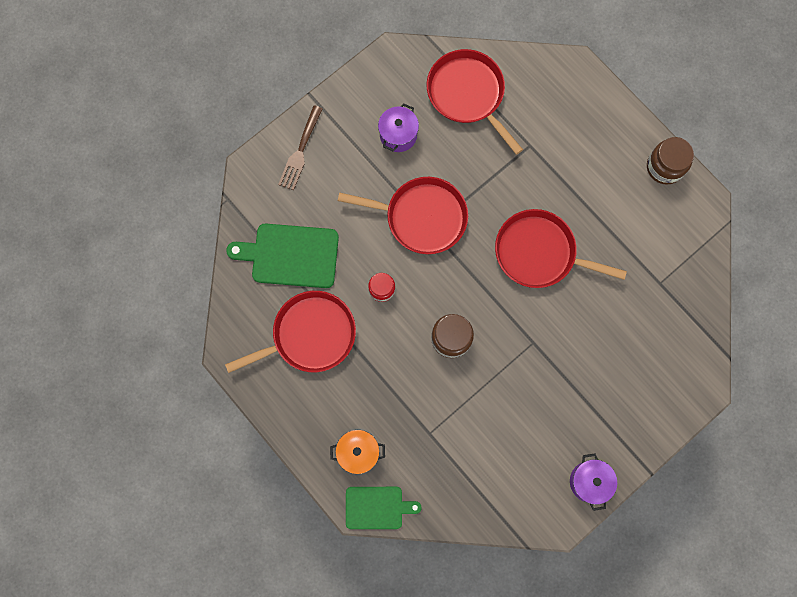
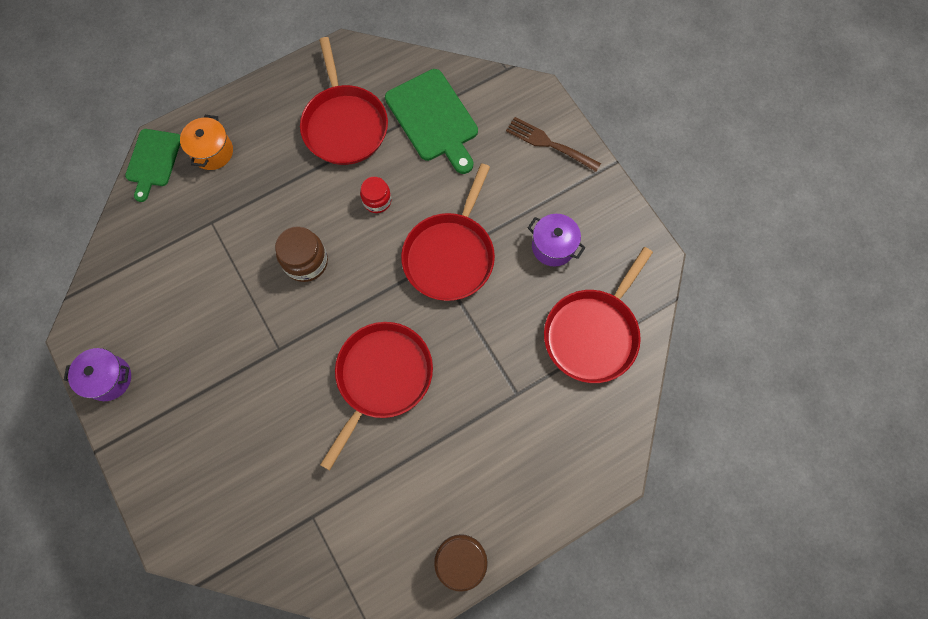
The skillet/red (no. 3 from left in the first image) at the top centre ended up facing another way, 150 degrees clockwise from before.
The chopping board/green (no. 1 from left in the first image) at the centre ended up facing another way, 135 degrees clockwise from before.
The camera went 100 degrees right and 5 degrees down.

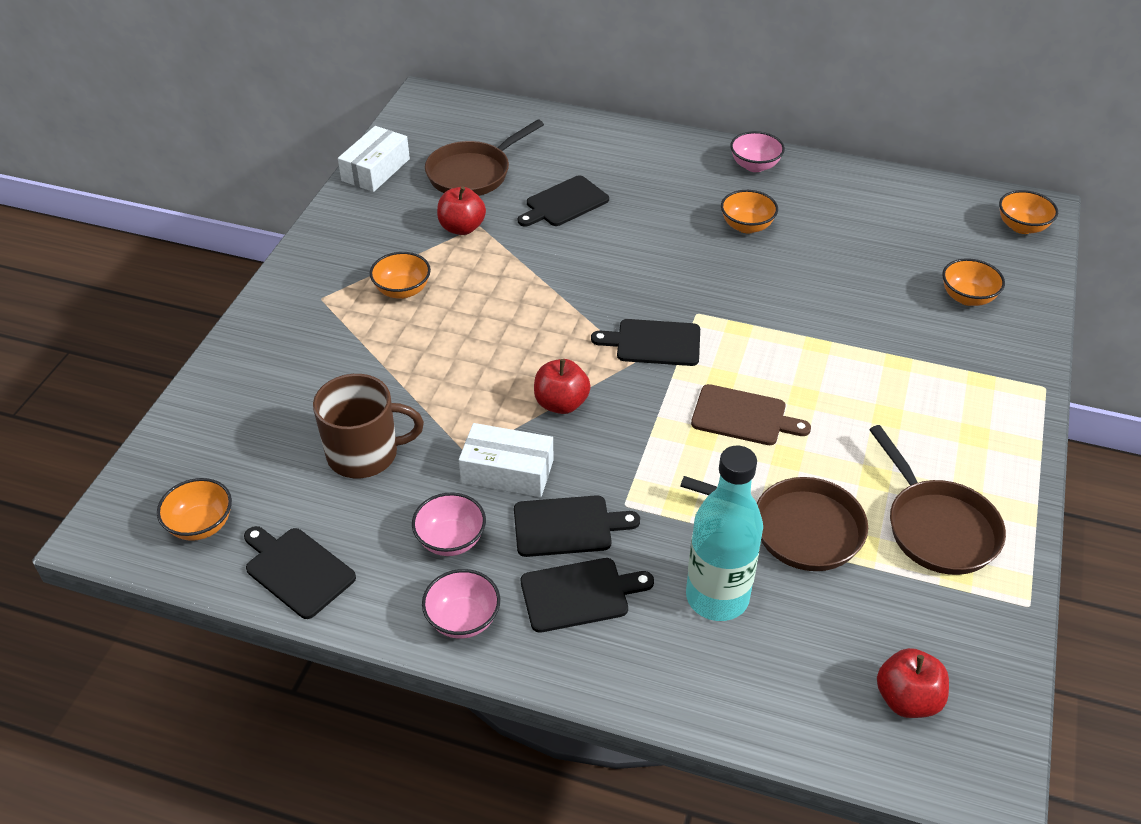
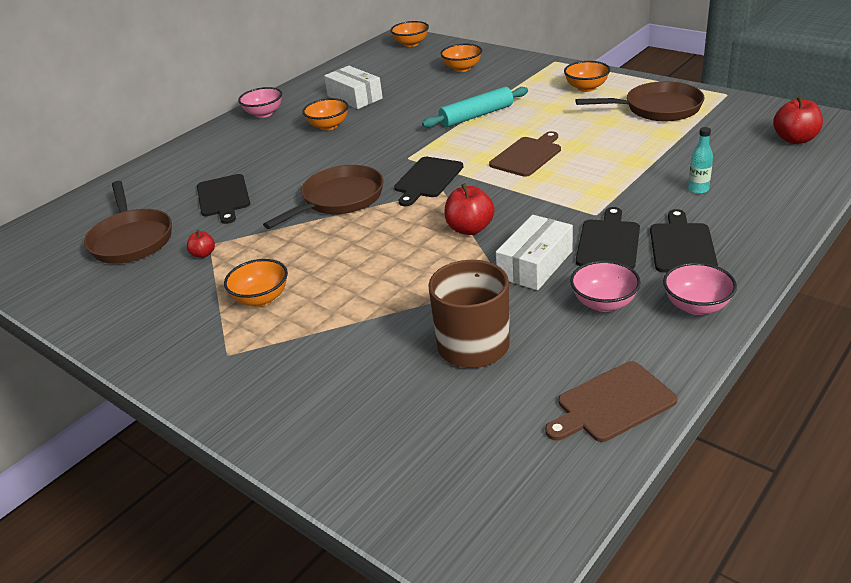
The parcel/snow-white (no. 1 from left) ended up elsewhere, having gone from the top left to the top centre.
The size of the apple fruit/red (no. 1 from left) at the top centre changed by a factor of 0.56.
The size of the flask/aqua at the centre changed by a factor of 0.42.
The skillet/dark brown (no. 2 from left) ended up elsewhere, having gone from the middle right to the centre.
The bowl/orange-coloured (no. 1 from left in the first image) ended up elsewhere, having gone from the middle left to the top right.
What was the chopping board/jet-black (no. 1 from left) at the bottom left turned into the chopping board/dark brown (no. 2 from left) at the bottom right.
The second view gained the pastry roller/aqua at the top centre.
The camera went 65 degrees left and 10 degrees down.

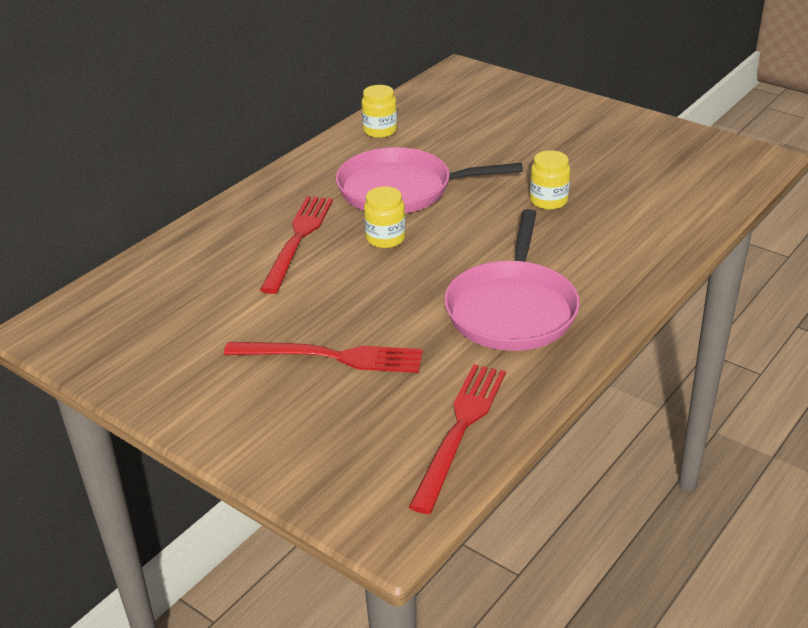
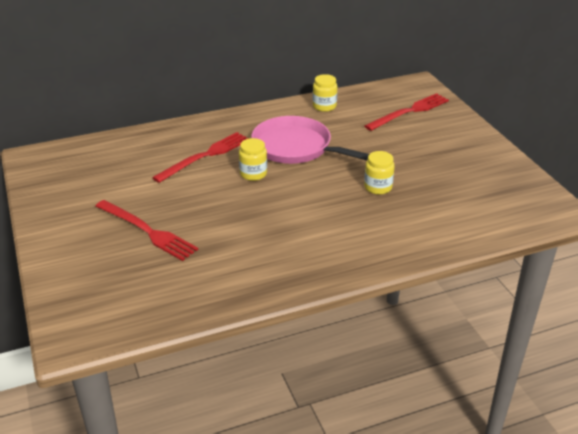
The second view lost the skillet/pink (no. 2 from left) at the centre.
The table fork/red (no. 3 from left) ended up elsewhere, having gone from the bottom centre to the top right.
The camera went 30 degrees right and 0 degrees up.

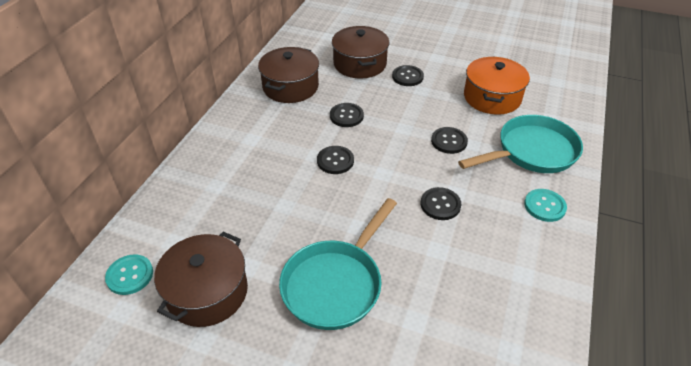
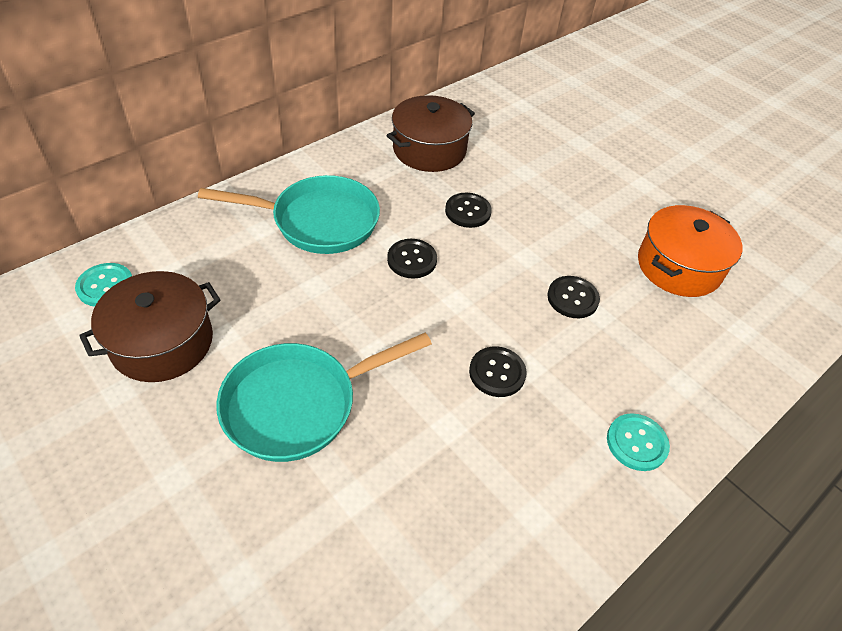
The second view lost the stockpot/dark brown (no. 3 from left) at the top centre.
The second view lost the button/jet-black (no. 3 from left) at the top centre.
The skillet/aqua (no. 2 from left in the first image) ended up elsewhere, having gone from the middle right to the centre.
The camera went 25 degrees right and 5 degrees up.

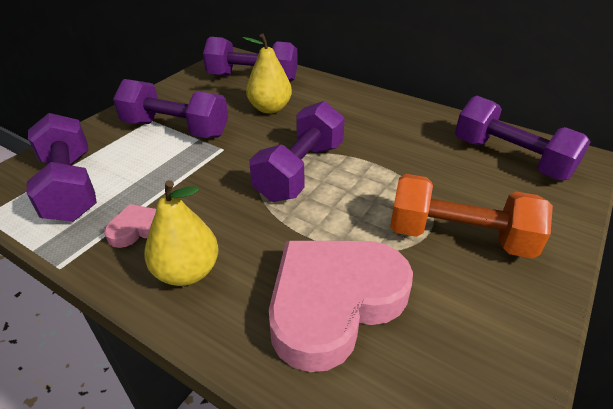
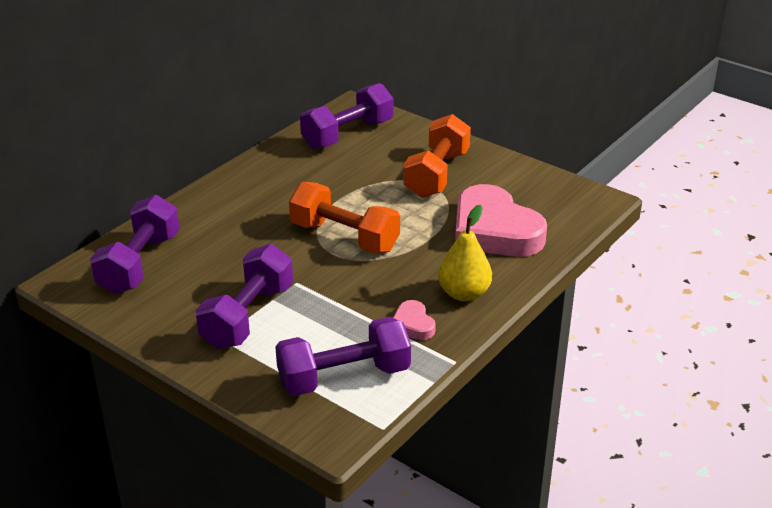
The second view lost the toy pear/bright yellow (no. 2 from left) at the top centre.
What was the dumbbell/violet (no. 4 from left) at the centre turned into the dumbbell/orange-coloured (no. 1 from left) at the centre.
The camera went 85 degrees left and 5 degrees down.

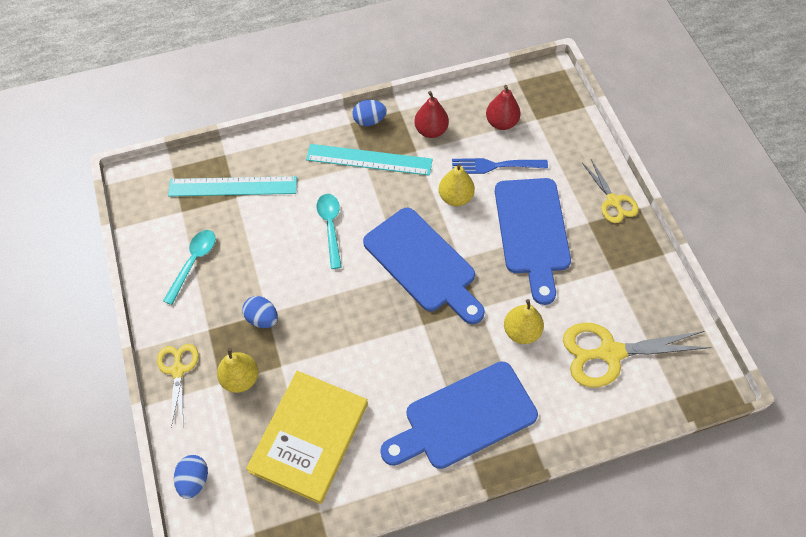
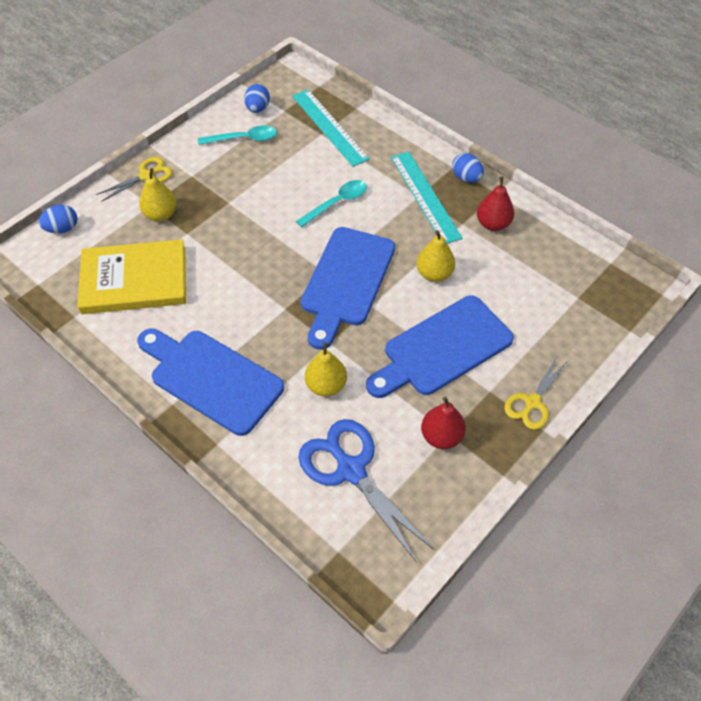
The toy pear/red (no. 2 from left in the first image) ended up elsewhere, having gone from the top centre to the centre.
The second view lost the table fork/cobalt at the top centre.
The toy egg/cobalt (no. 2 from left) ended up elsewhere, having gone from the middle left to the top centre.
What was the shears/bright yellow (no. 3 from left) at the middle right turned into the shears/cobalt at the bottom centre.
The camera went 60 degrees right and 5 degrees down.

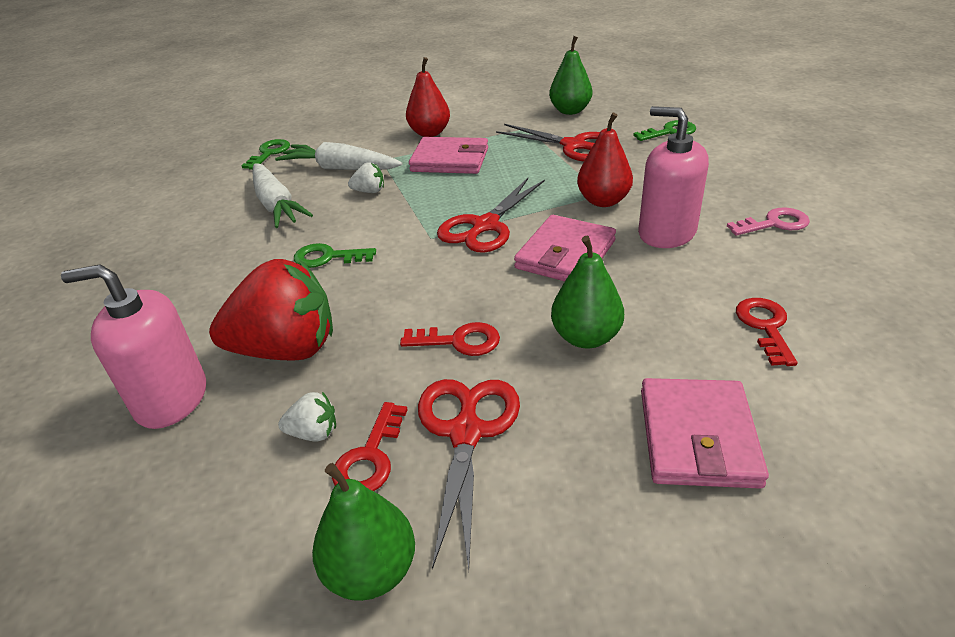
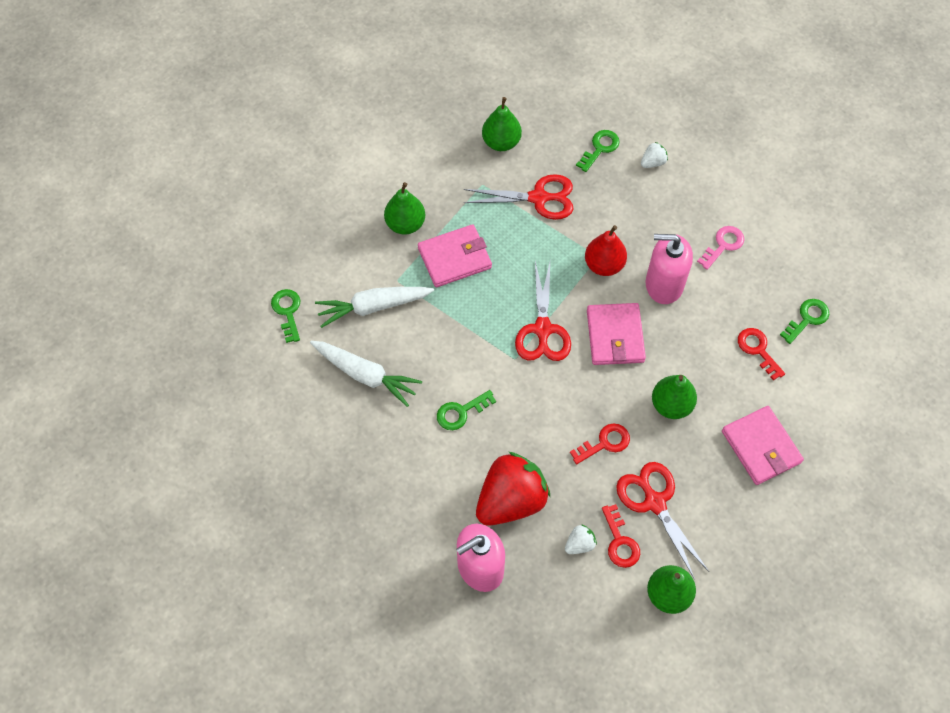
What was the toy pear/red (no. 1 from left) at the top centre turned into the toy pear/green (no. 1 from left) at the top centre.
The strawberry/snow-white (no. 2 from left) ended up elsewhere, having gone from the top centre to the top right.
The second view gained the door key/green (no. 4 from left) at the middle right.
The camera went 35 degrees left and 25 degrees up.

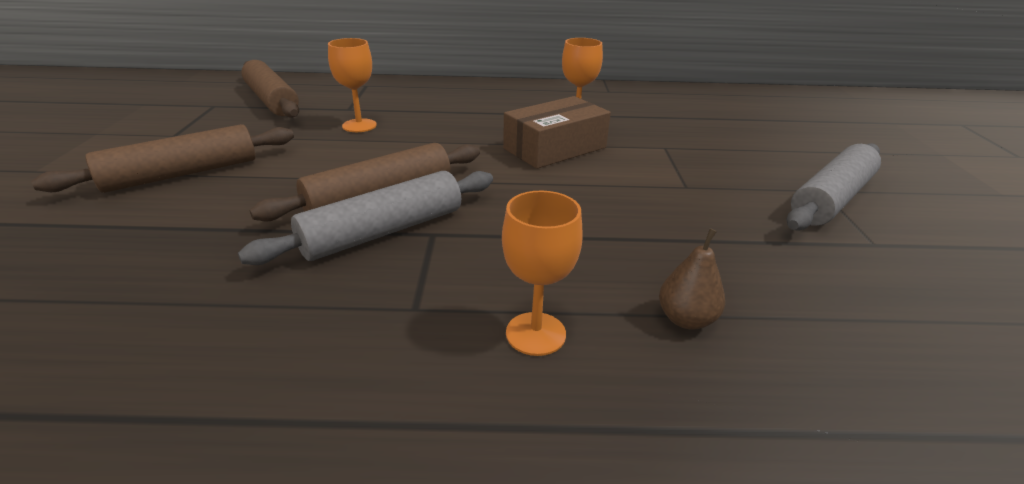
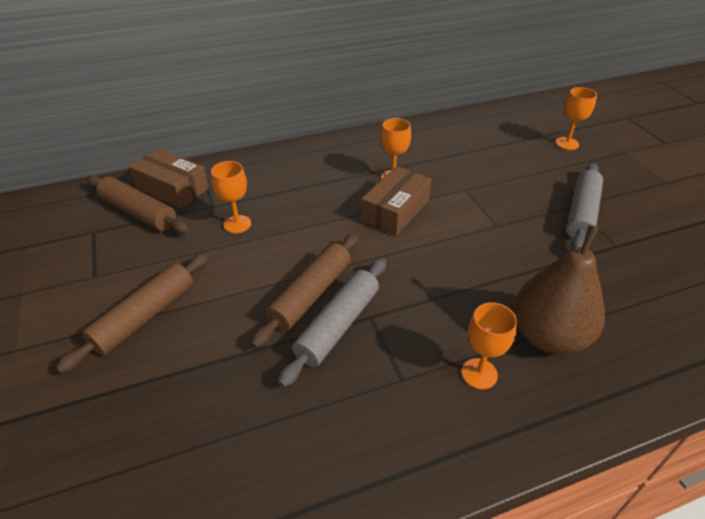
The size of the toy pear/dark brown at the middle right changed by a factor of 2.28.
The second view gained the wine glass/orange-coloured (no. 4 from left) at the top right.
The second view gained the parcel/dark brown (no. 1 from left) at the middle left.
The camera went 20 degrees left and 10 degrees up.

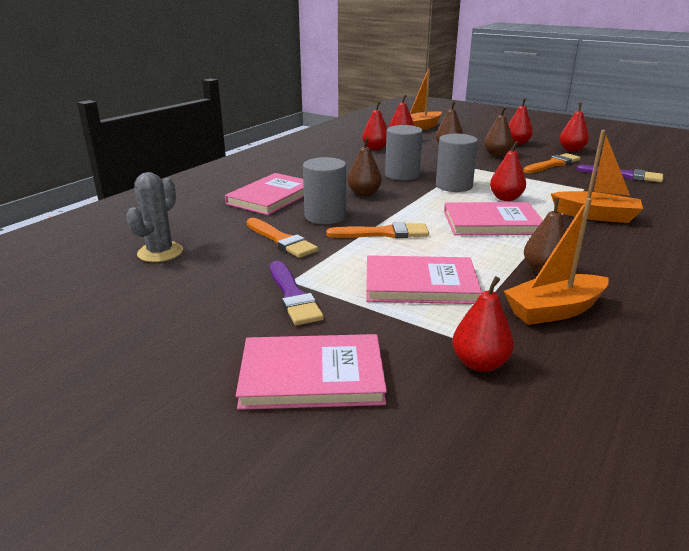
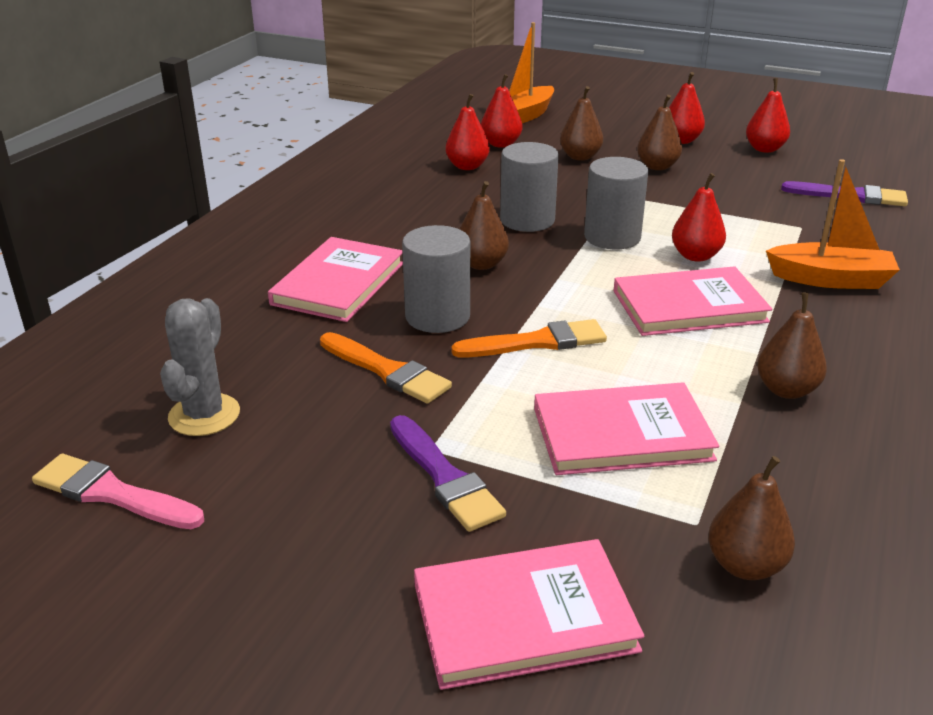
The second view lost the brush/orange-coloured (no. 3 from left) at the top right.
The second view lost the boat/orange-coloured (no. 2 from left) at the middle right.
What was the toy pear/red (no. 3 from left) at the middle right turned into the toy pear/dark brown (no. 4 from left) at the bottom right.
The second view gained the brush/pink at the bottom left.
The camera went 10 degrees left and 5 degrees up.

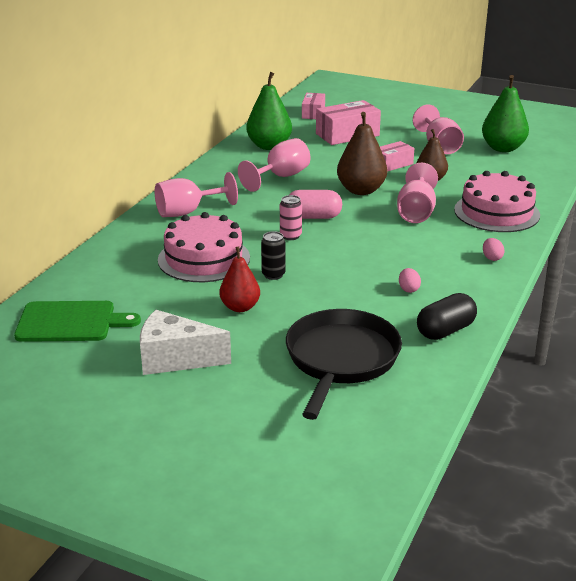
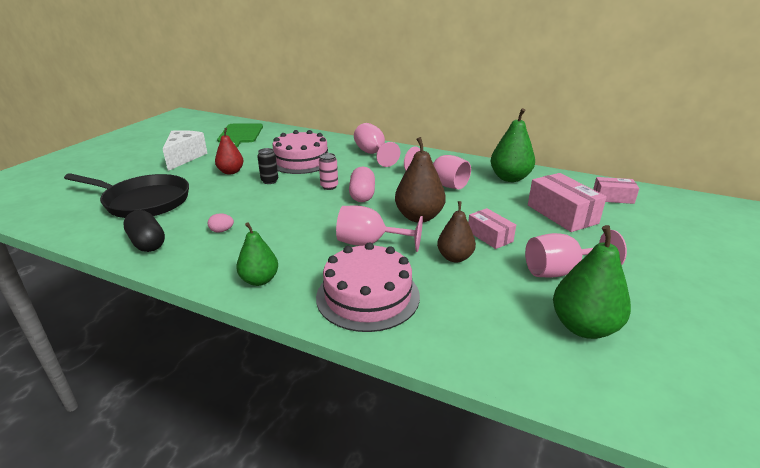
Where the toy egg/pink (no. 2 from left) stood at the middle right, the toy pear/green (no. 1 from left) came to stand at the centre.
The camera went 90 degrees right and 0 degrees up.

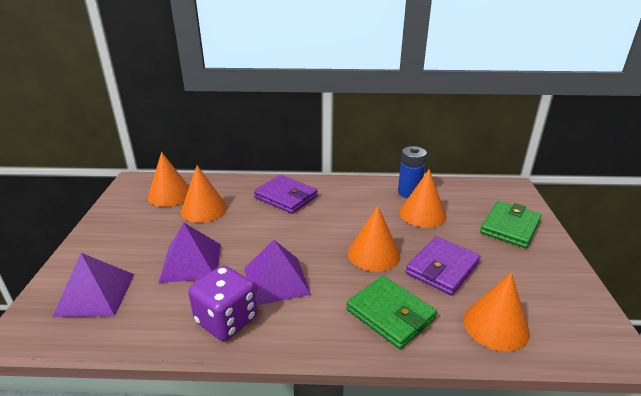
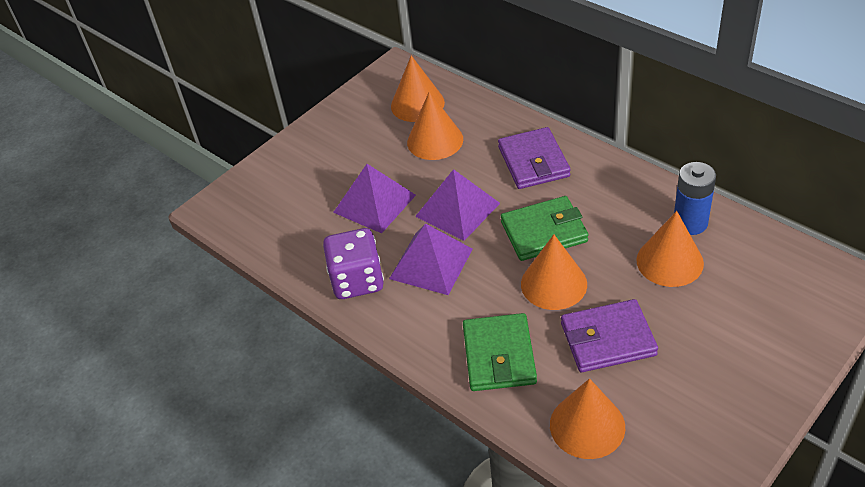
The wallet/green (no. 2 from left) ended up elsewhere, having gone from the middle right to the centre.
The solid pyramid/violet (no. 1 from left in the first image) ended up elsewhere, having gone from the bottom left to the centre.
The camera went 45 degrees right and 15 degrees up.

